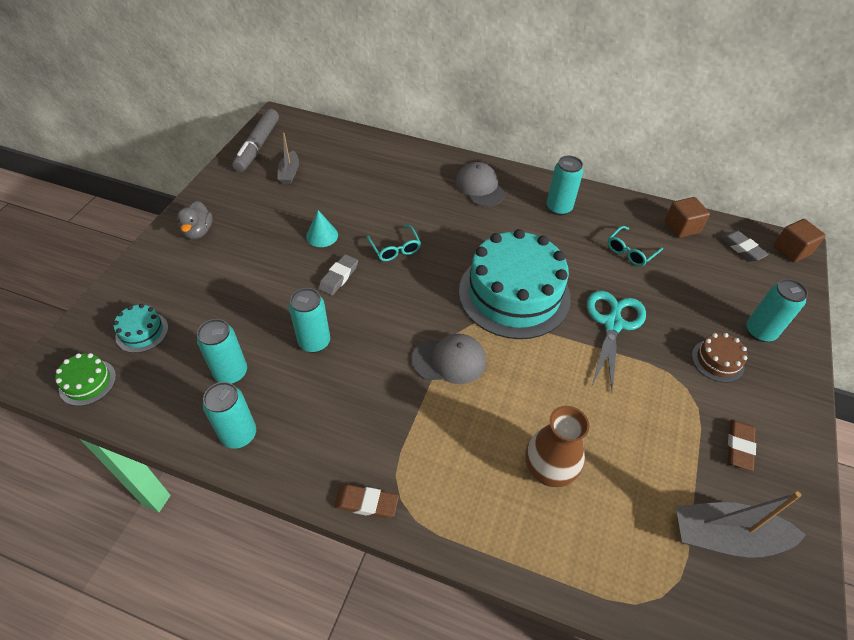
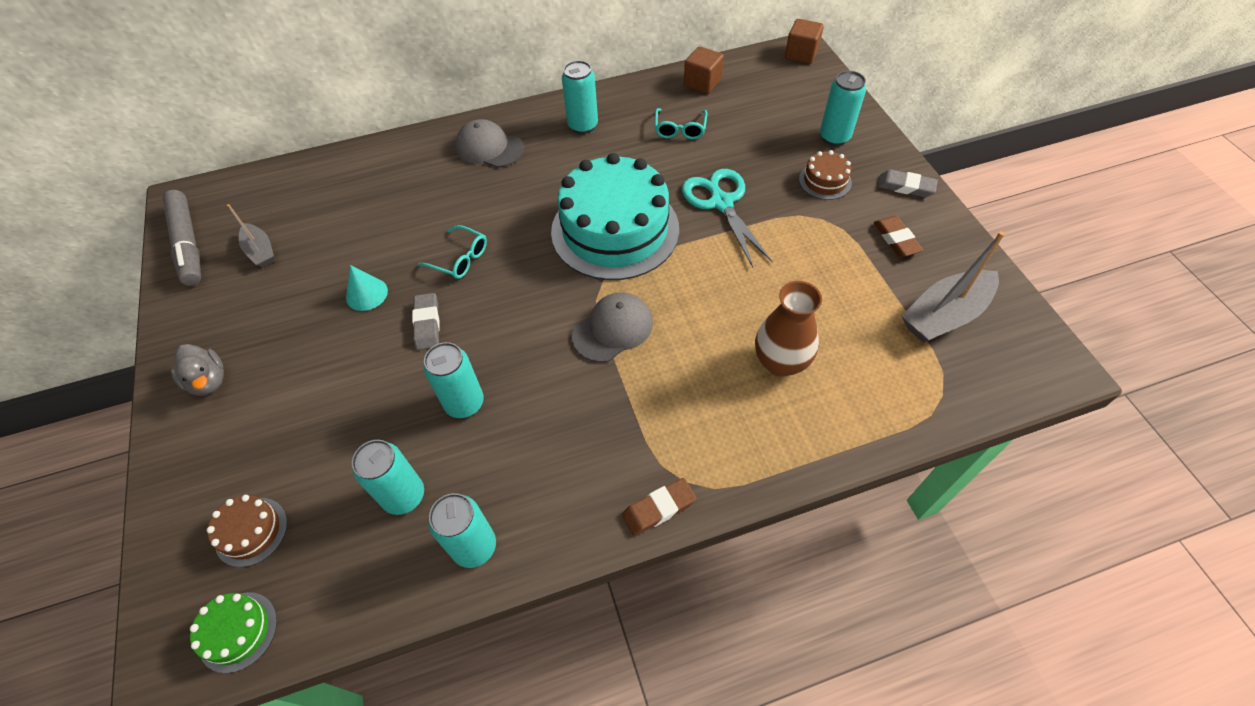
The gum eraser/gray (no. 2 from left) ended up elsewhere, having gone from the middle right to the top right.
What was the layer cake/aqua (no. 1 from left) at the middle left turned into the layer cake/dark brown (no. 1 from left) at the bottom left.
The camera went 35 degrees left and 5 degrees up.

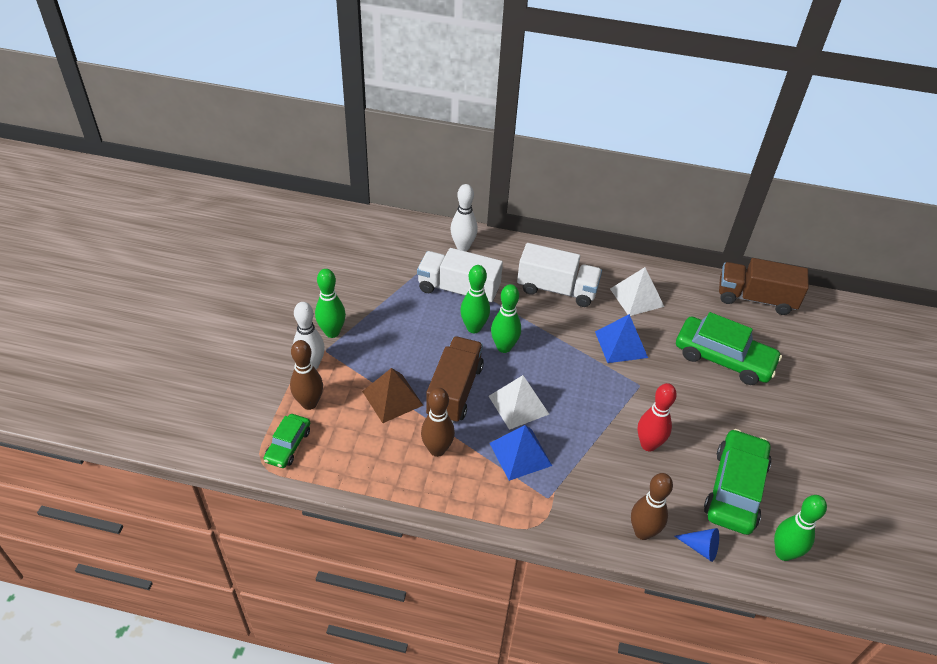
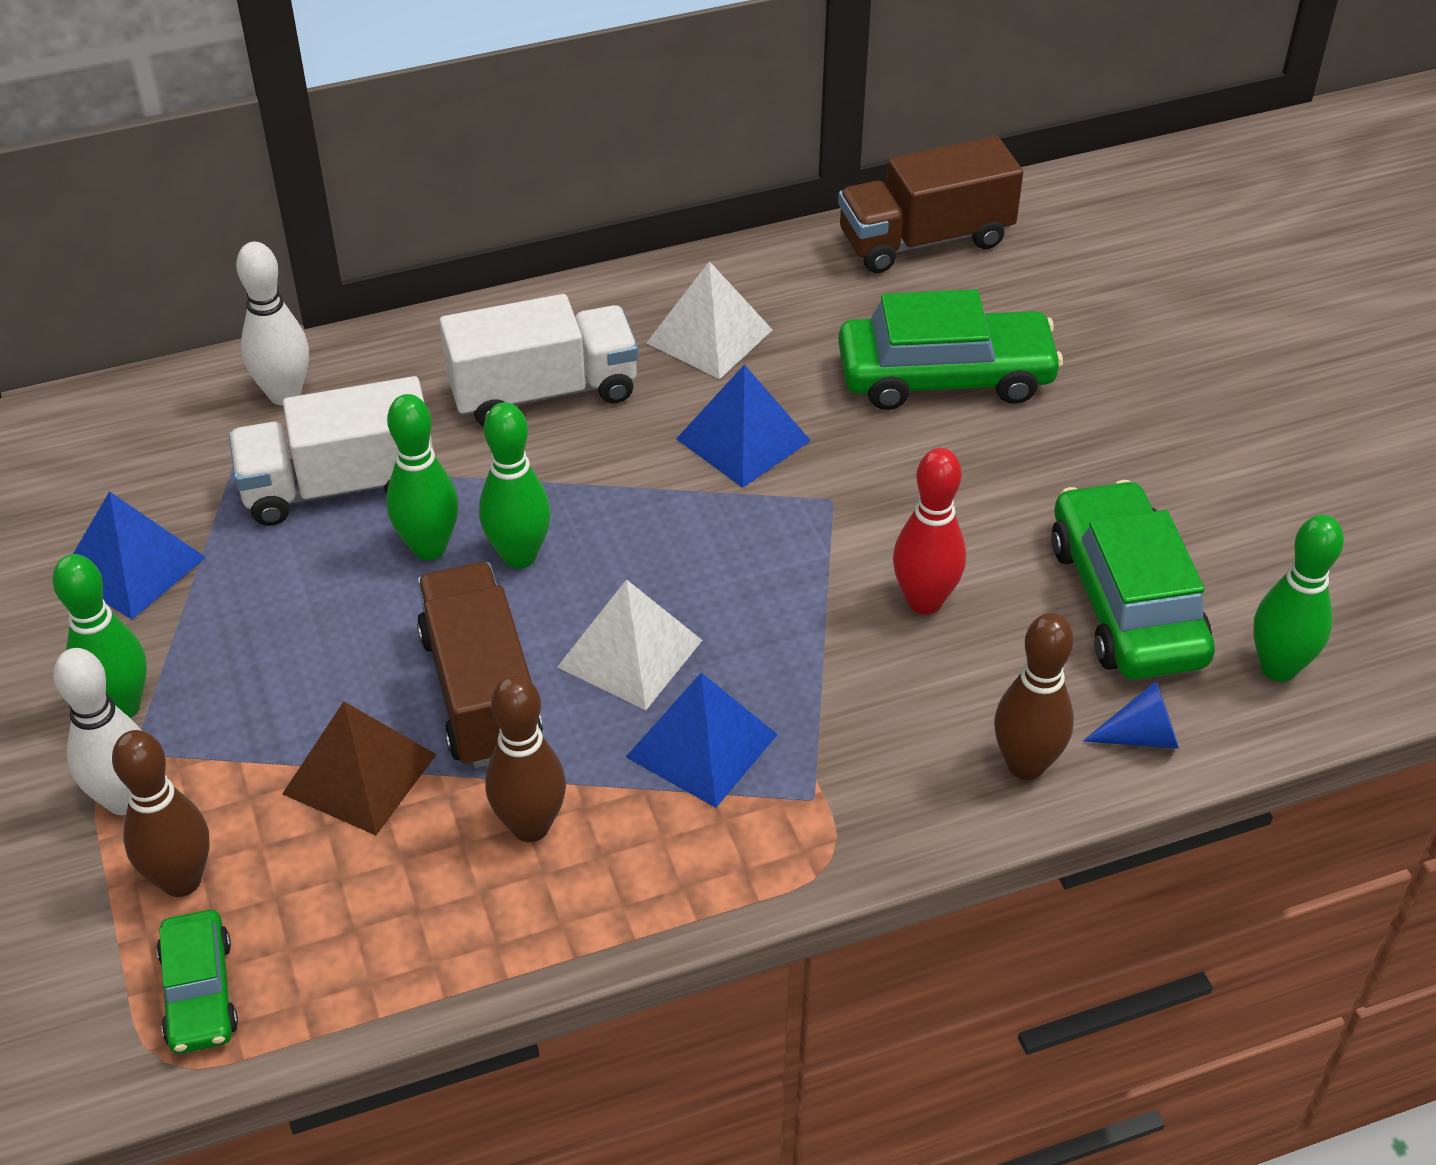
The second view gained the solid pyramid/cobalt (no. 1 from left) at the middle left.
The camera went 30 degrees left and 0 degrees up.

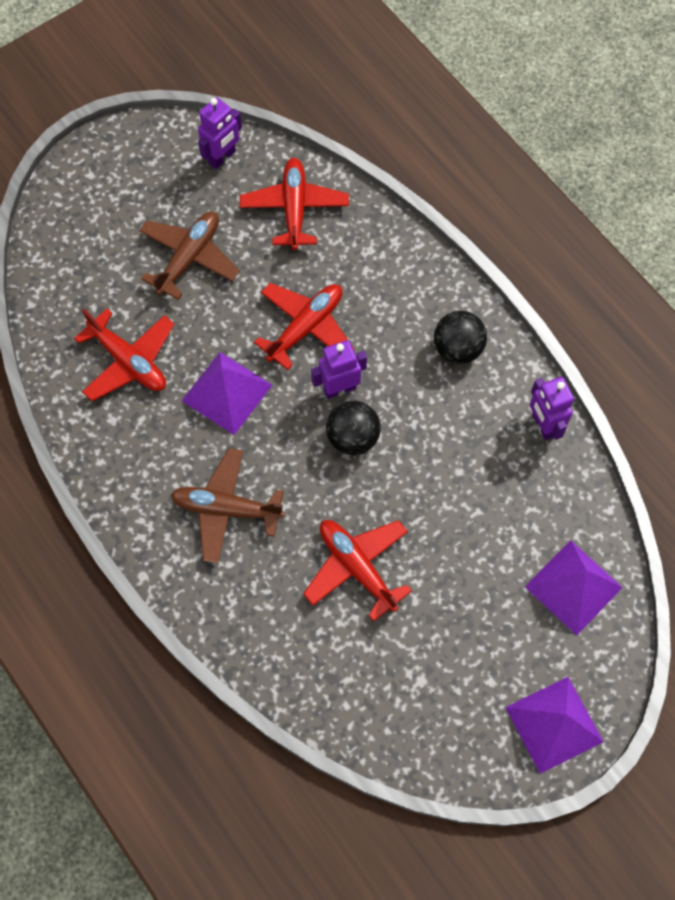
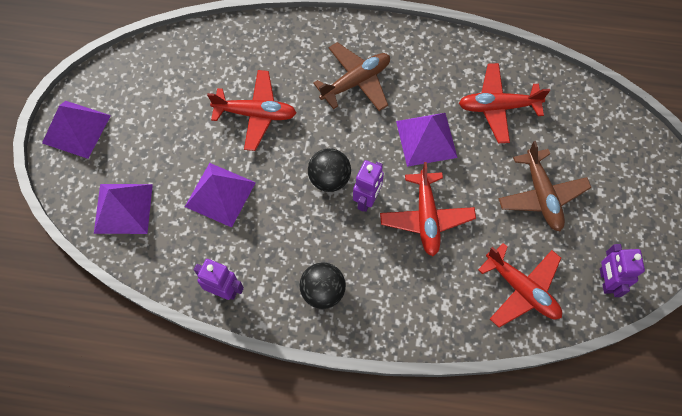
The second view gained the solid pyramid/violet (no. 3 from left) at the middle left.
The camera went 135 degrees right and 0 degrees up.

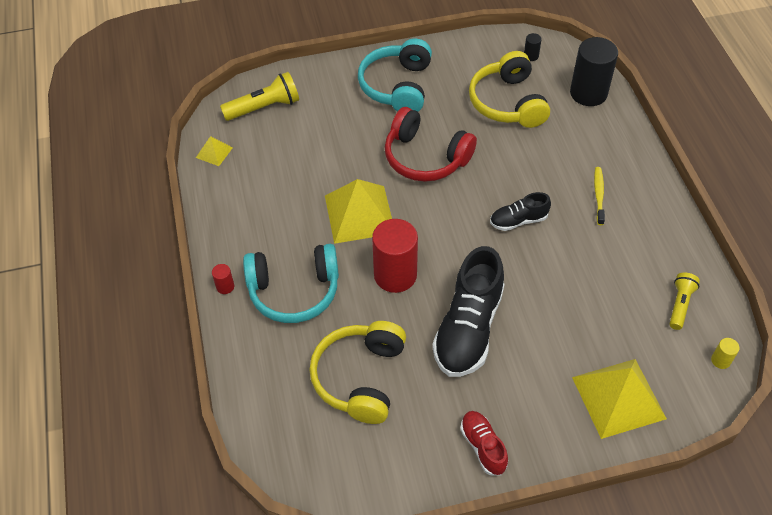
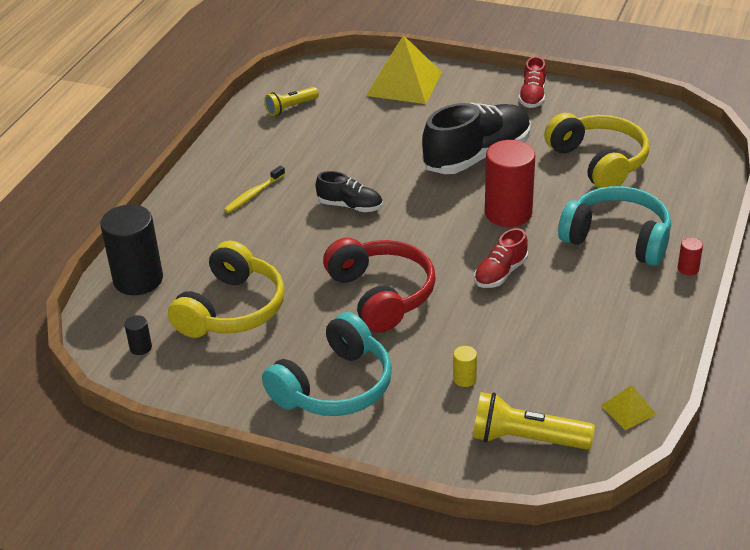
Where the solid pyramid/bright yellow (no. 2 from left) stood at the centre, the shoe/red (no. 1 from left) came to stand at the middle right.
The over-ear headphones/bright yellow (no. 1 from left in the first image) at the bottom centre ended up facing another way, 75 degrees counterclockwise from before.
The cylinder/bright yellow ended up elsewhere, having gone from the bottom right to the centre.
The camera went 145 degrees left and 15 degrees down.

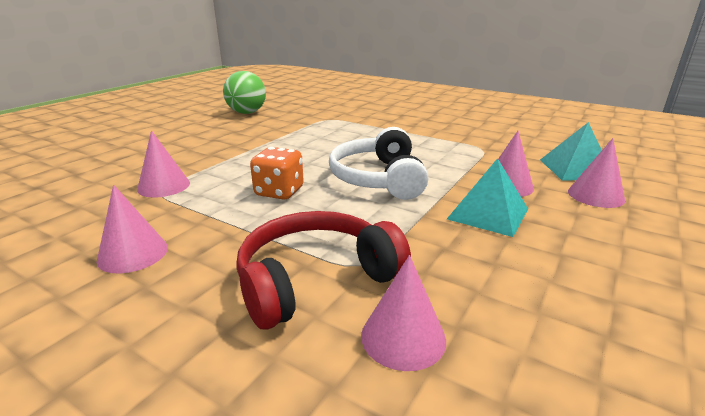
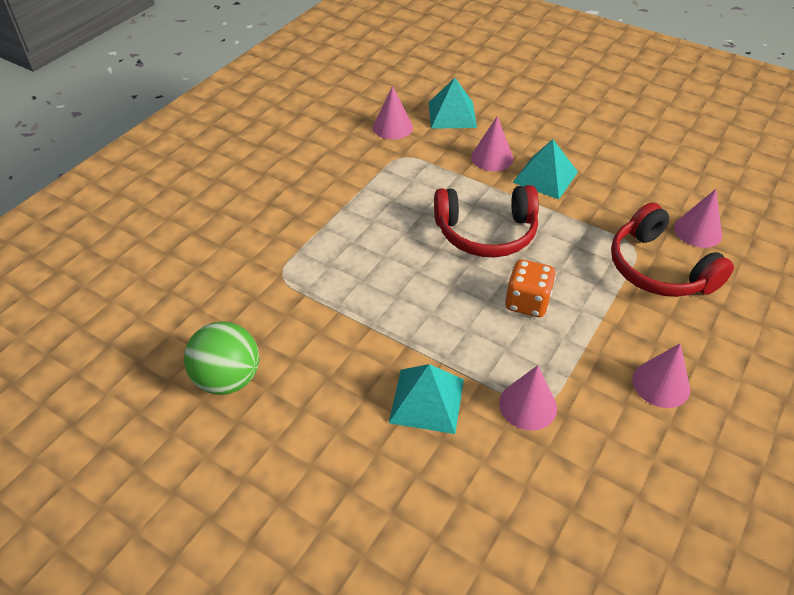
What was the over-ear headphones/snow-white at the centre turned into the over-ear headphones/red (no. 1 from left) at the centre.
The cone/pink (no. 5 from left in the first image) ended up elsewhere, having gone from the middle right to the top centre.
The second view gained the solid pyramid/aqua (no. 1 from left) at the bottom centre.
The camera went 90 degrees left and 20 degrees up.

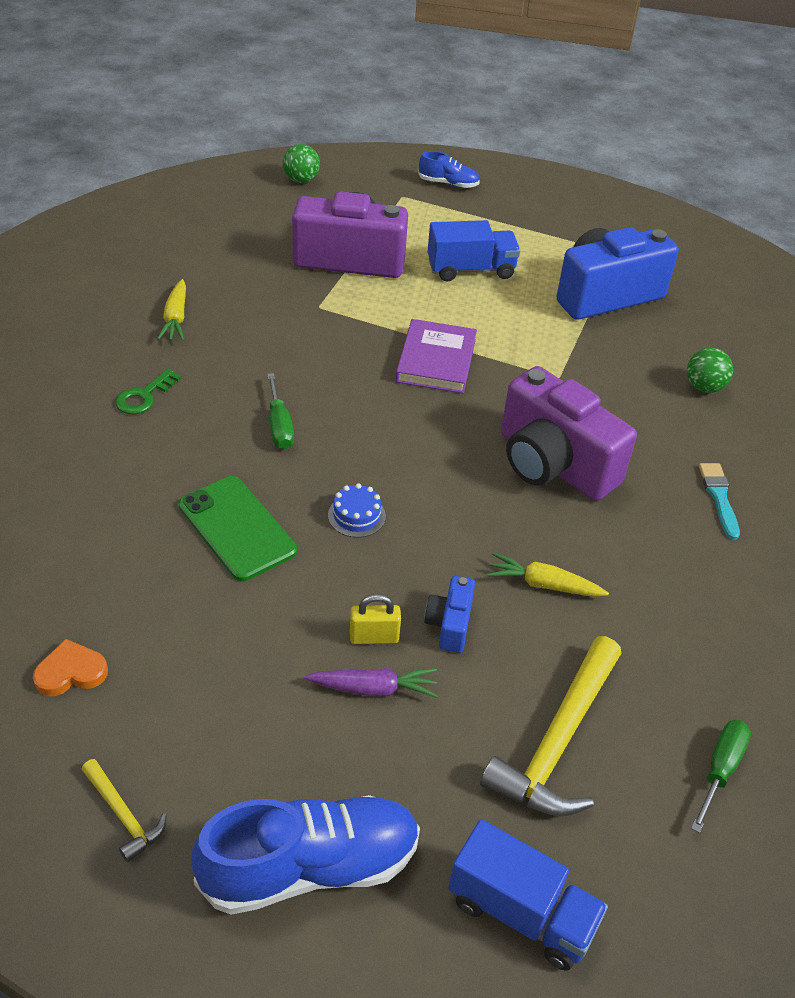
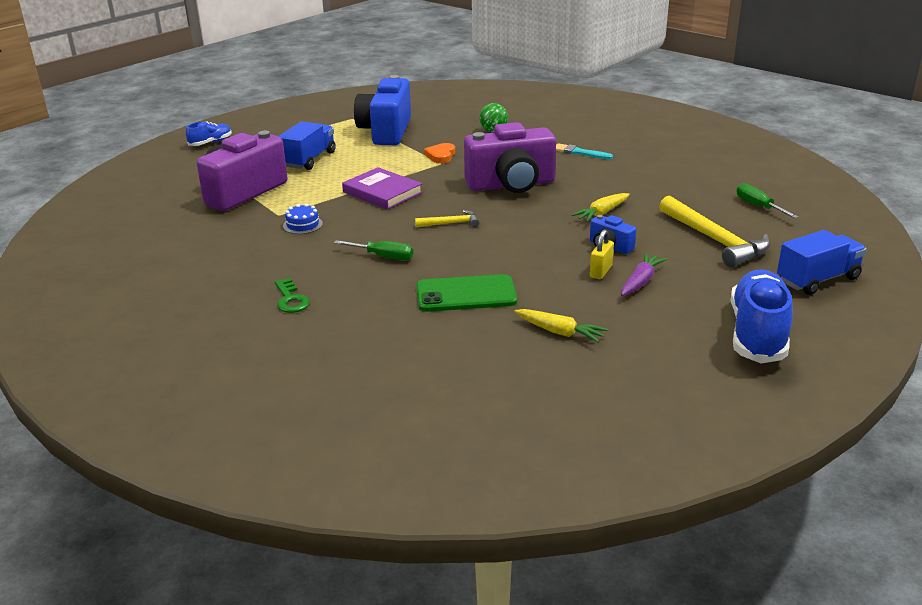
The second view lost the play ball/green (no. 1 from left) at the top centre.
The carrot/bright yellow (no. 1 from left) ended up elsewhere, having gone from the top left to the centre.
The layer cake/cobalt ended up elsewhere, having gone from the centre to the middle left.
The heart shape/orange-coloured ended up elsewhere, having gone from the bottom left to the top centre.
The hammer/bright yellow (no. 1 from left) ended up elsewhere, having gone from the bottom left to the centre.
The camera went 55 degrees left and 15 degrees down.

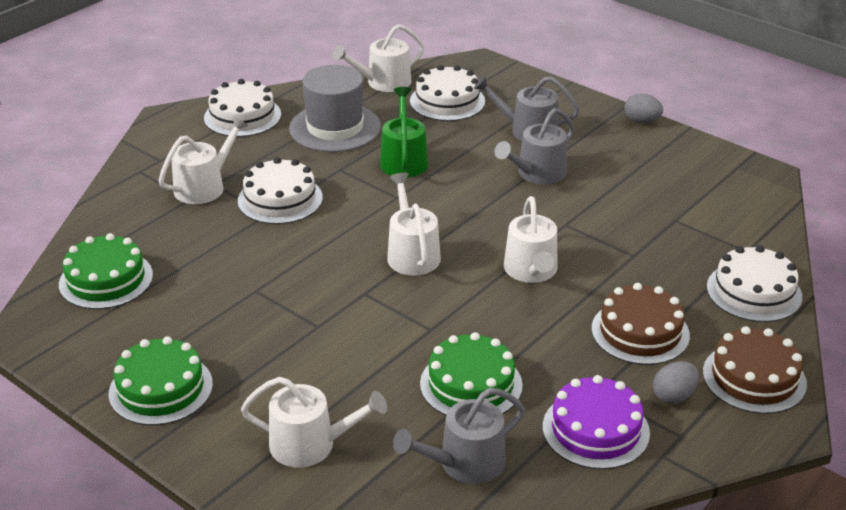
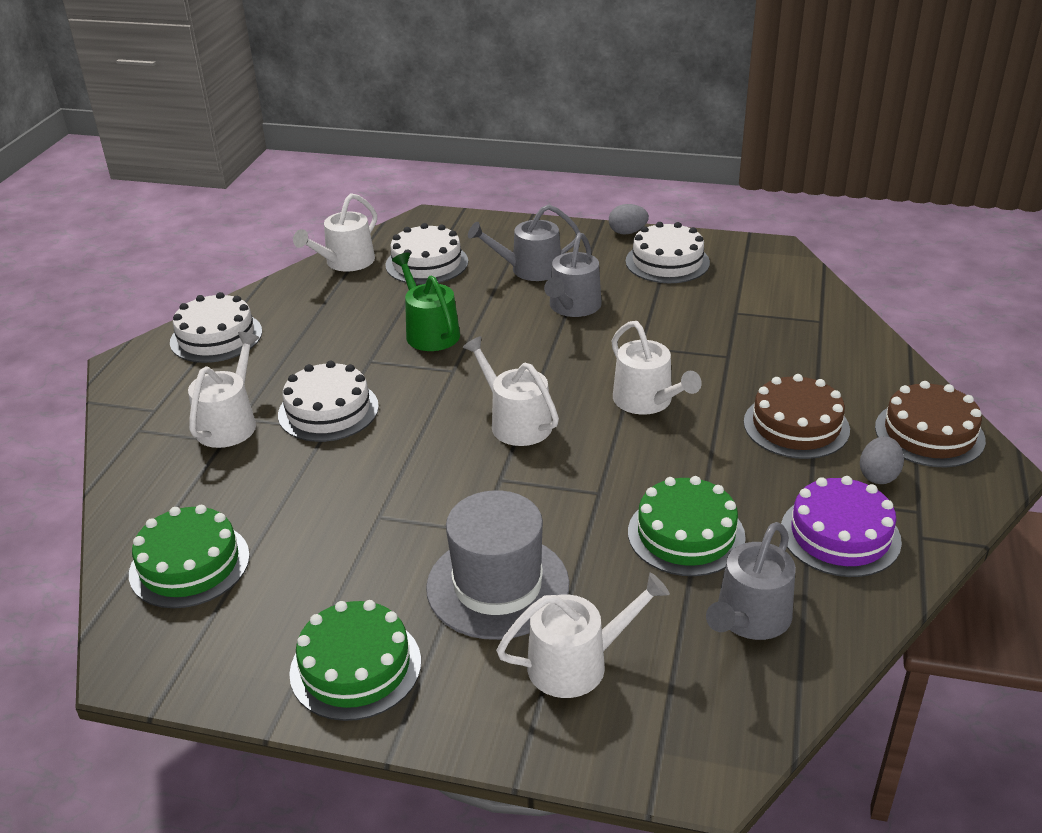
The hat/gray ended up elsewhere, having gone from the top centre to the bottom centre.
The layer cake/snow-white (no. 4 from left) ended up elsewhere, having gone from the middle right to the top centre.
The camera went 25 degrees left and 0 degrees up.

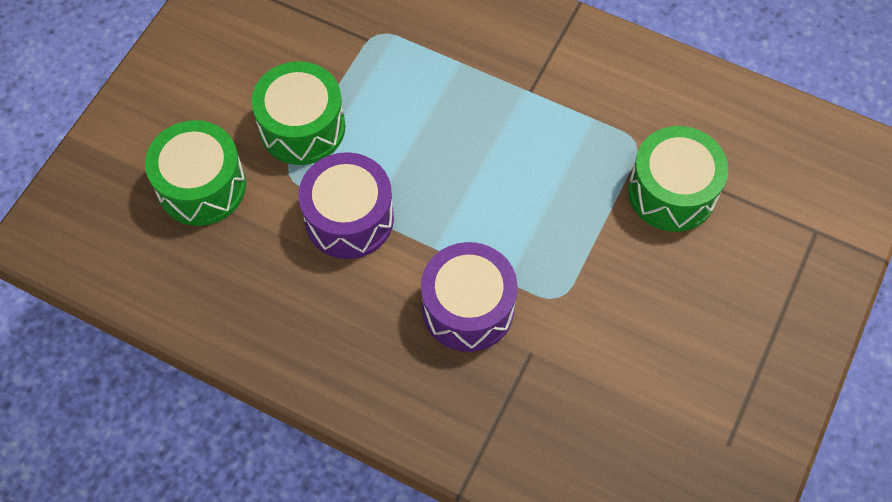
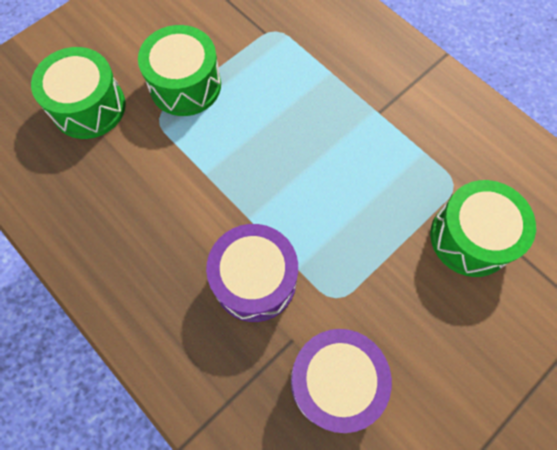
The toy drum/violet (no. 1 from left in the first image) ended up elsewhere, having gone from the centre to the bottom centre.
The camera went 20 degrees right and 5 degrees up.

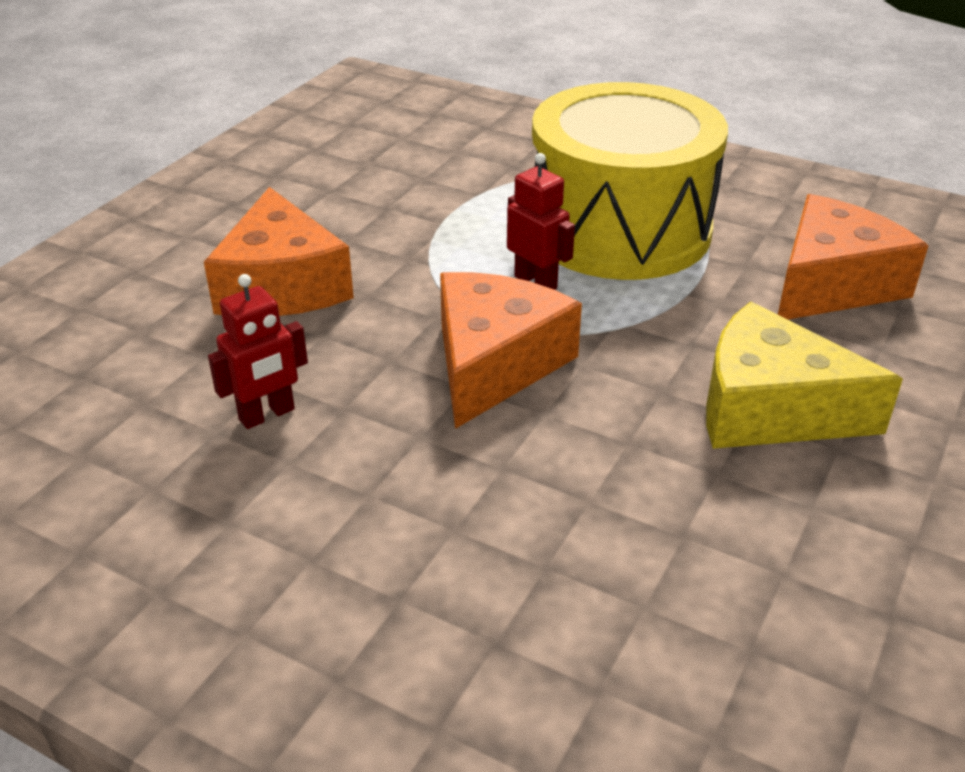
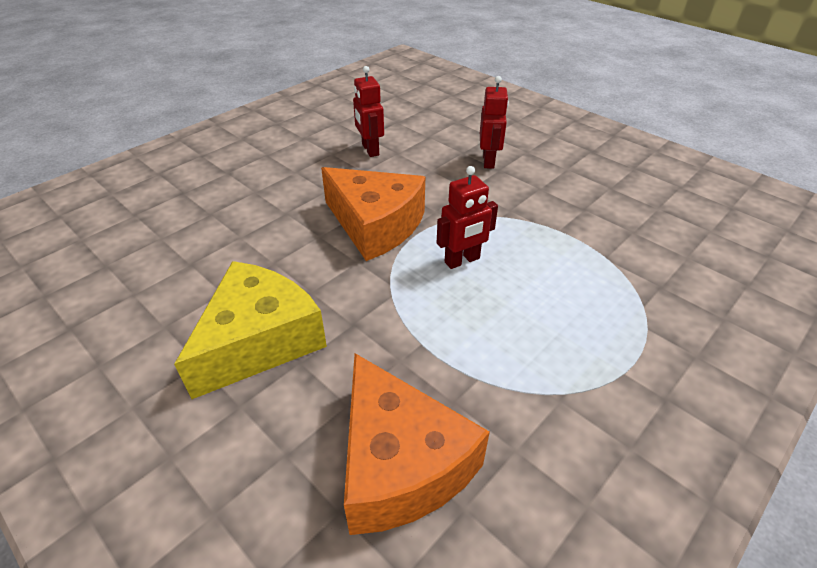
The second view lost the toy drum/bright yellow at the top centre.
Where the cheese/orange-coloured (no. 1 from left) stood at the top left, the toy robot/red (no. 3 from left) came to stand at the top centre.
The camera went 105 degrees right and 5 degrees up.

